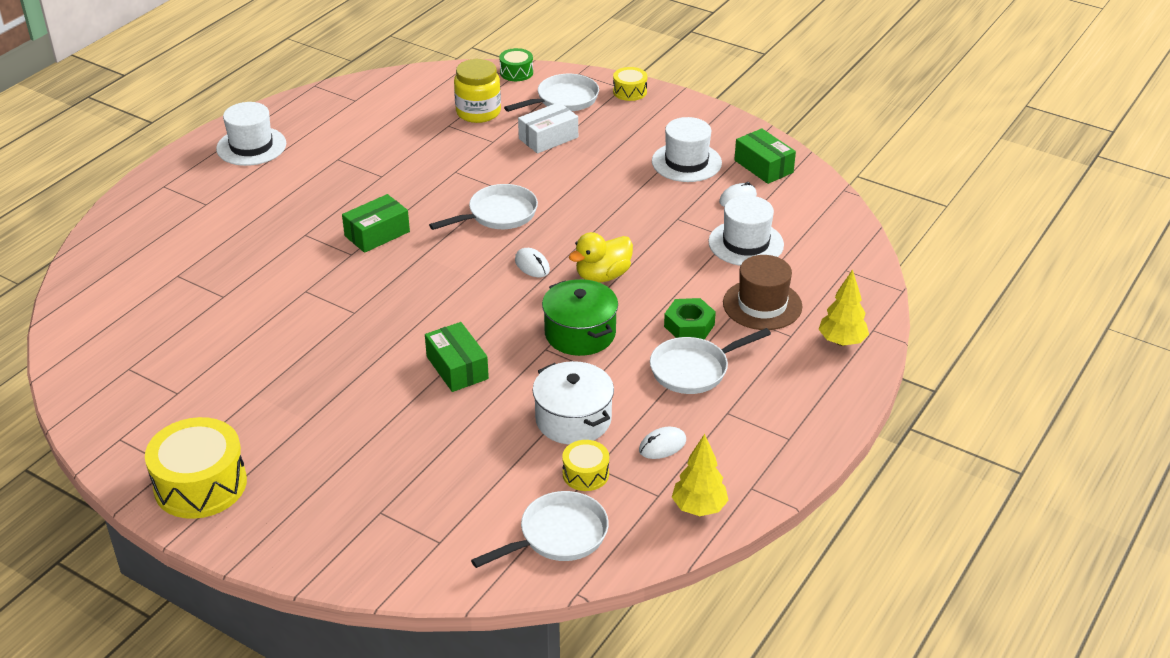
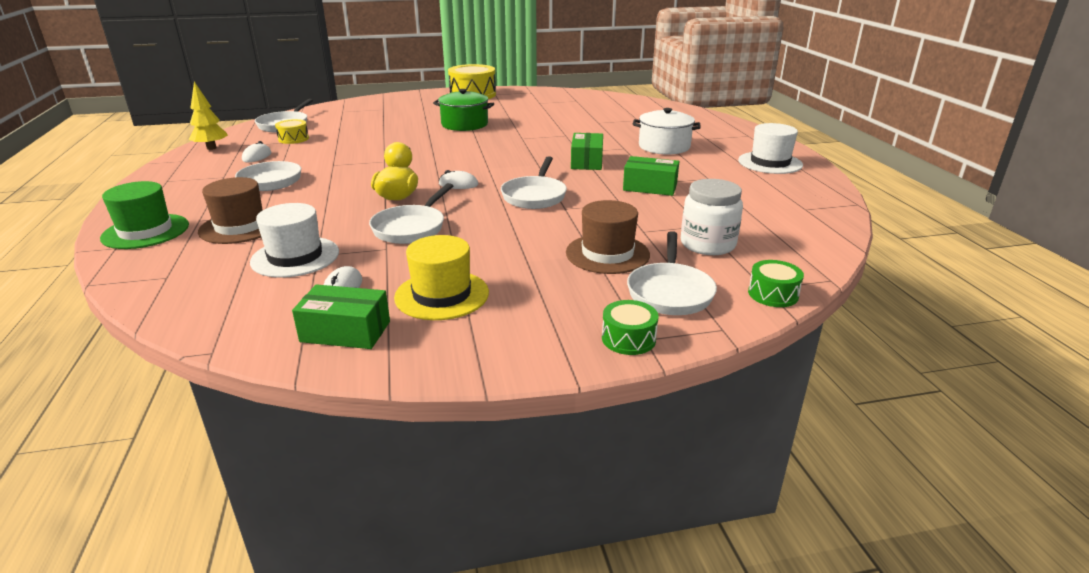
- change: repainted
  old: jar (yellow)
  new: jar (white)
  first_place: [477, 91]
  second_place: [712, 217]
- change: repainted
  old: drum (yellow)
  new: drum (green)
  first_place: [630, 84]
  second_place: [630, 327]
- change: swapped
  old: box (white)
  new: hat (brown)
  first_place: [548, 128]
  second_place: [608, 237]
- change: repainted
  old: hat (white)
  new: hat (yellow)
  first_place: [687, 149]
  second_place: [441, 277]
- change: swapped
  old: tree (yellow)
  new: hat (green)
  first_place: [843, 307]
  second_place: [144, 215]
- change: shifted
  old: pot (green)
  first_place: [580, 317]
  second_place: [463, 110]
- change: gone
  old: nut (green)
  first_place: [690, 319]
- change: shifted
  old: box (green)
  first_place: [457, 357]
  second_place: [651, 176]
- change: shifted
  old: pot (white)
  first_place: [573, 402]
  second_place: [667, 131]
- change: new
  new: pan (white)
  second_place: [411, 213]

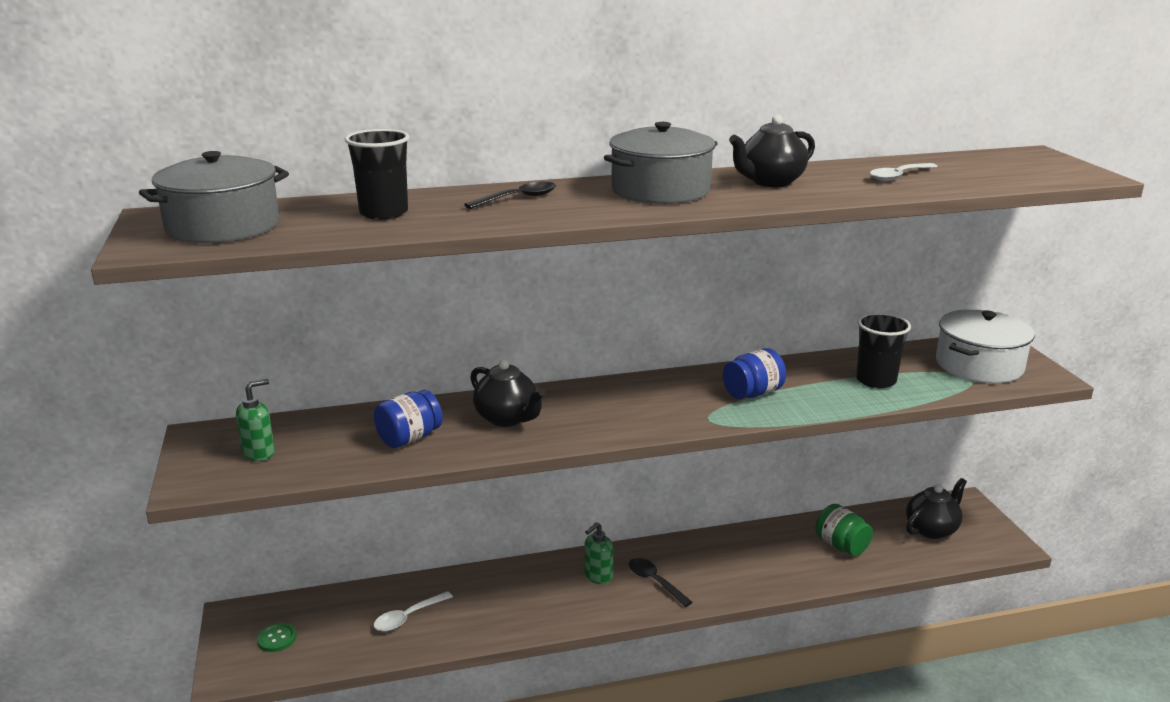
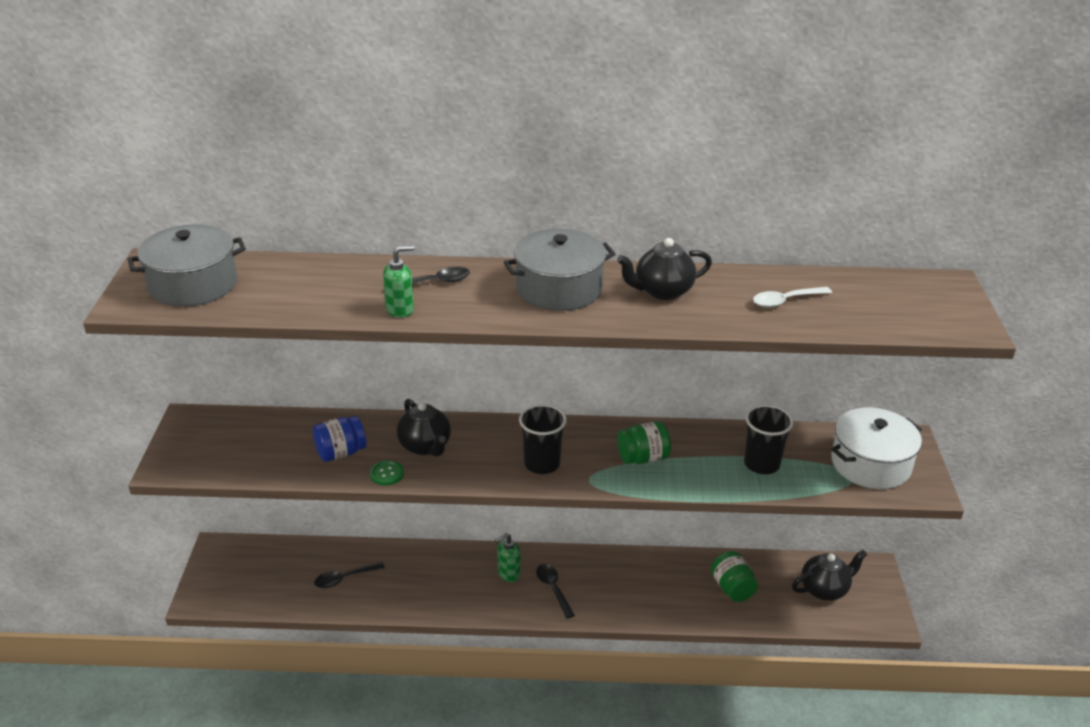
- change: shifted
  old: cup (black)
  first_place: [377, 174]
  second_place: [543, 439]
- change: repainted
  old: jar (blue)
  new: jar (green)
  first_place: [754, 373]
  second_place: [644, 442]
- change: shifted
  old: soap dispenser (green)
  first_place: [255, 420]
  second_place: [398, 281]
- change: repainted
  old: spoon (white)
  new: spoon (black)
  first_place: [413, 611]
  second_place: [349, 575]
- change: shifted
  old: button (green)
  first_place: [277, 637]
  second_place: [387, 473]

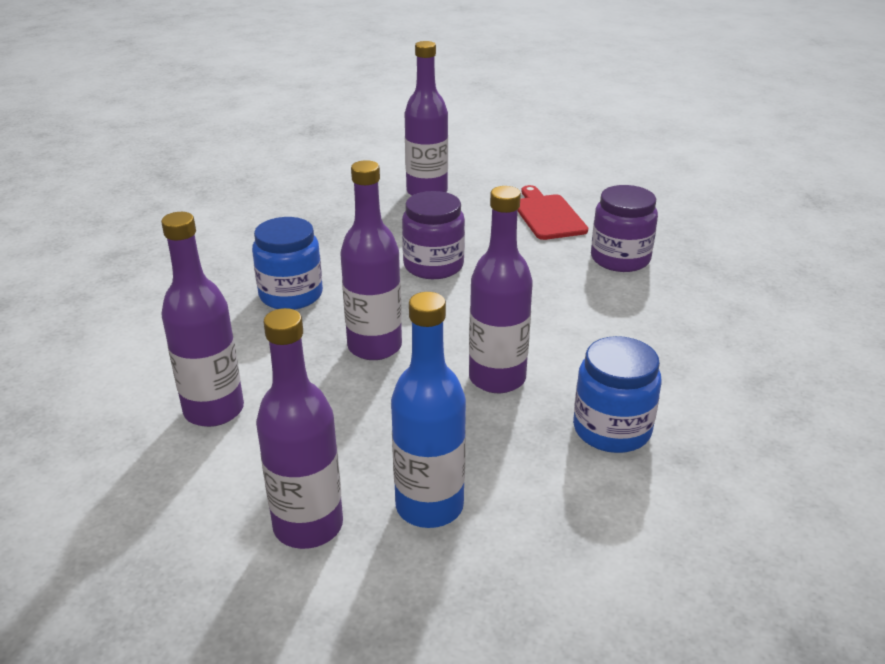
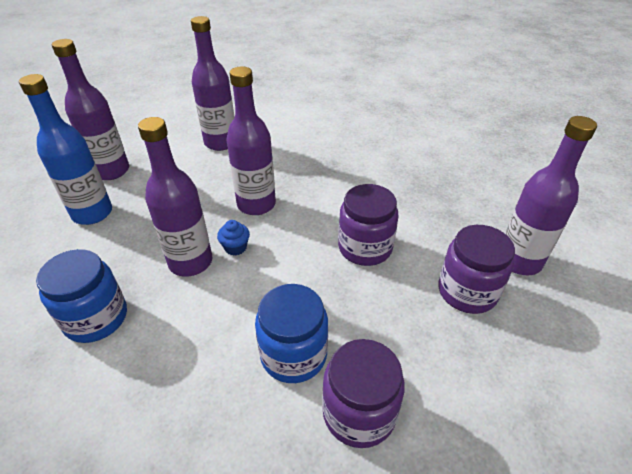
- change: gone
  old: cutting board (red)
  first_place: [553, 212]
- change: shifted
  old: jar (blue)
  first_place: [287, 263]
  second_place: [291, 333]
- change: new
  new: cupcake (blue)
  second_place: [233, 238]
- change: new
  new: jar (purple)
  second_place: [476, 269]

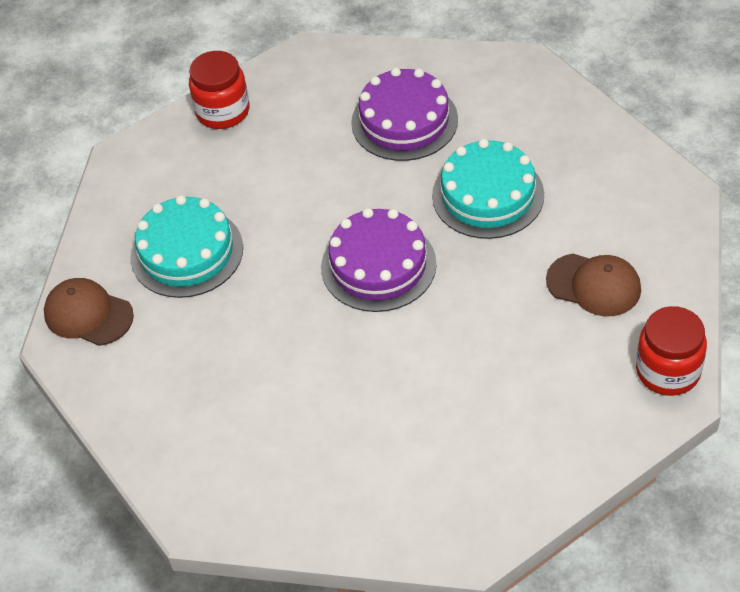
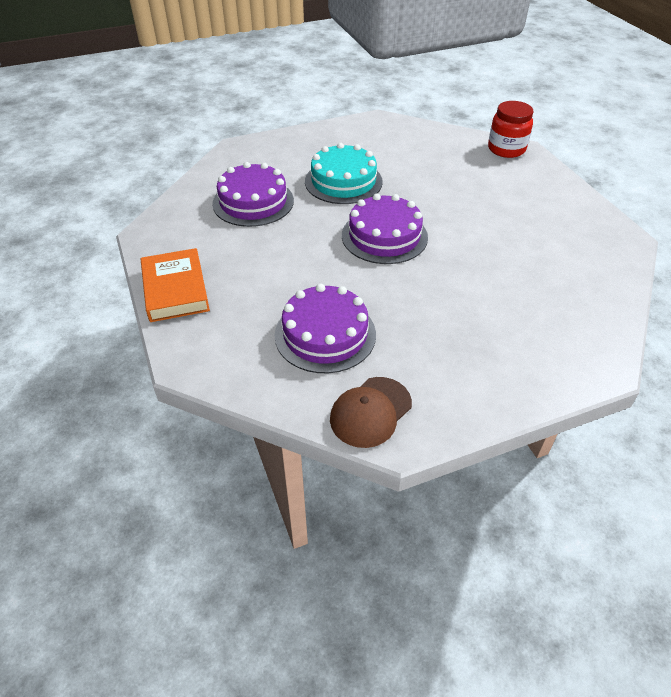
- change: swapped
  old: jar (red)
  new: book (orange)
  first_place: [219, 90]
  second_place: [175, 285]
- change: repainted
  old: cake (turquoise)
  new: cake (purple)
  first_place: [186, 246]
  second_place: [325, 328]
- change: gone
  old: cap (brown)
  first_place: [593, 285]

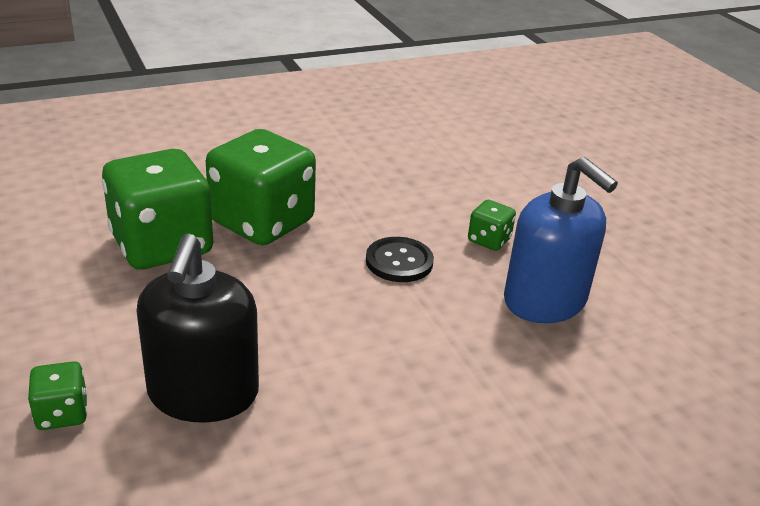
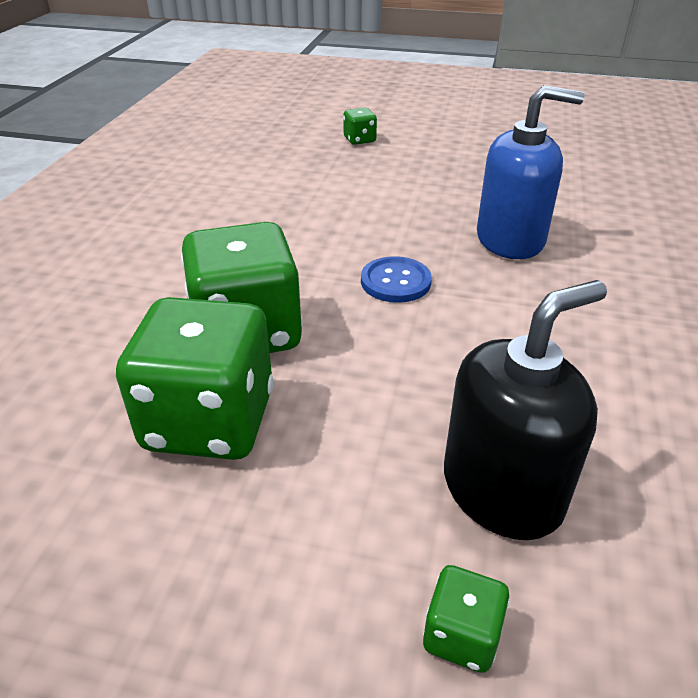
- change: shifted
  old: dice (green)
  first_place: [492, 225]
  second_place: [360, 126]
- change: rotated
  old: soap dispenser (black)
  first_place: [198, 328]
  second_place: [525, 410]
  degrees: -75
- change: repainted
  old: button (black)
  new: button (blue)
  first_place: [400, 259]
  second_place: [396, 279]

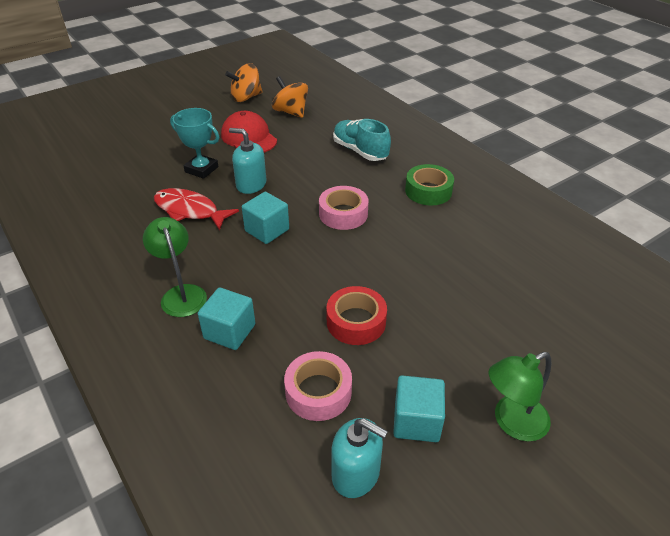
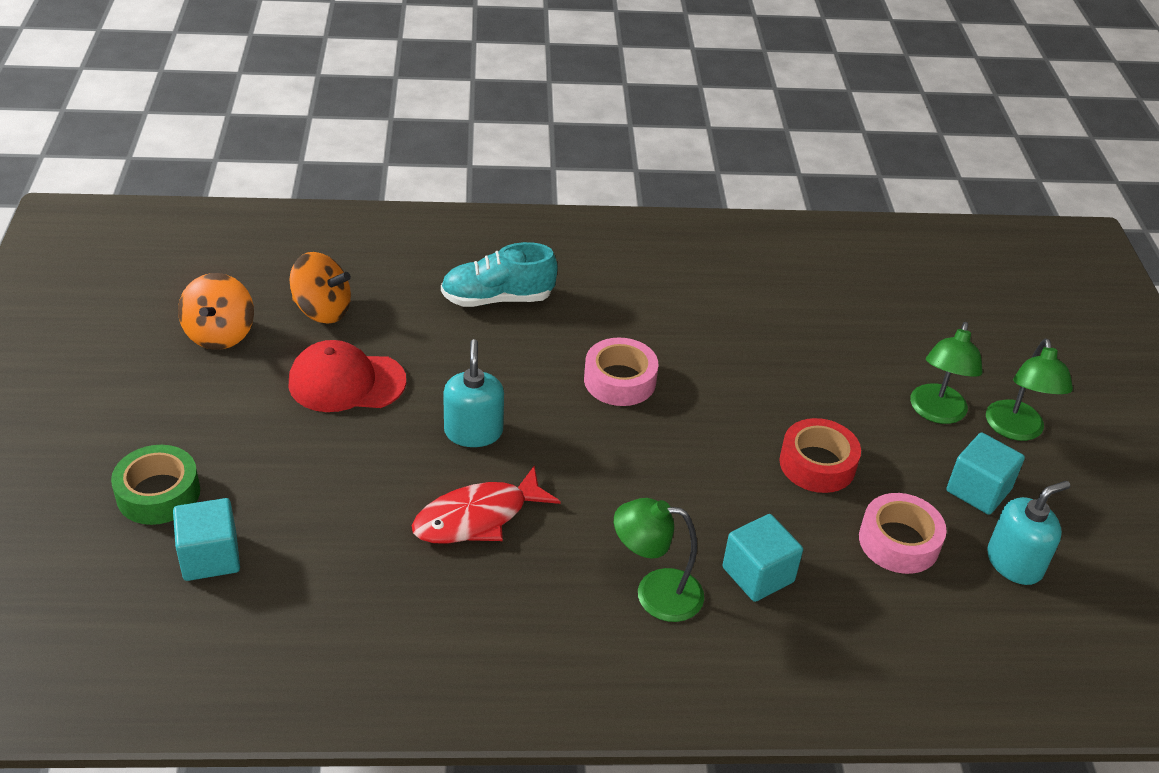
- change: rotated
  old: spinning top (orange)
  first_place: [290, 97]
  second_place: [320, 288]
  degrees: -150
- change: gone
  old: trophy (turquoise)
  first_place: [194, 143]
- change: rotated
  old: soap dispenser (turquoise)
  first_place: [247, 161]
  second_place: [473, 393]
  degrees: 120
- change: shifted
  old: tape (green)
  first_place: [429, 185]
  second_place: [155, 485]
- change: shifted
  old: cube (turquoise)
  first_place: [265, 218]
  second_place: [206, 539]
- change: new
  new: lamp (green)
  second_place: [946, 373]

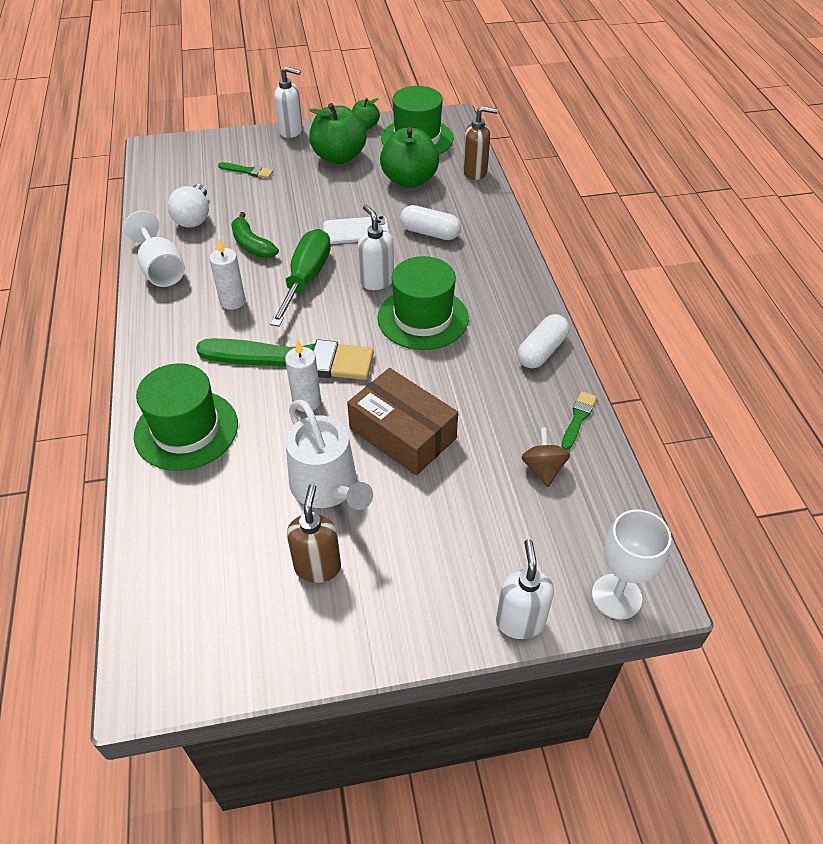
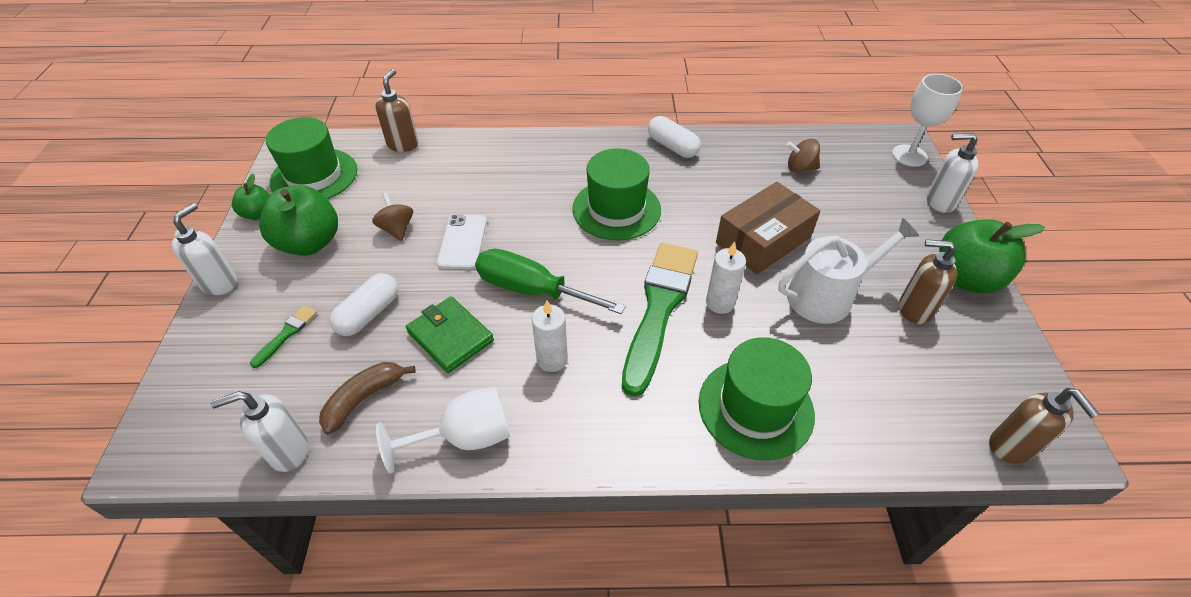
- change: shifted
  old: apple (green)
  first_place: [409, 157]
  second_place: [992, 256]
- change: swapped
  old: light bulb (white)
  new: banana (brown)
  first_place: [188, 206]
  second_place: [367, 398]
- change: shifted
  old: soap dispenser (white)
  first_place: [376, 247]
  second_place: [259, 431]
- change: shifted
  old: capsule (white)
  first_place: [430, 222]
  second_place: [364, 304]
- change: swapped
  old: banana (green)
  new: wallet (green)
  first_place: [255, 235]
  second_place: [450, 334]
- change: gone
  old: brush (green)
  first_place: [579, 420]
- change: new
  new: spinning top (brown)
  second_place: [392, 216]
- change: new
  new: soap dispenser (brown)
  second_place: [1044, 425]

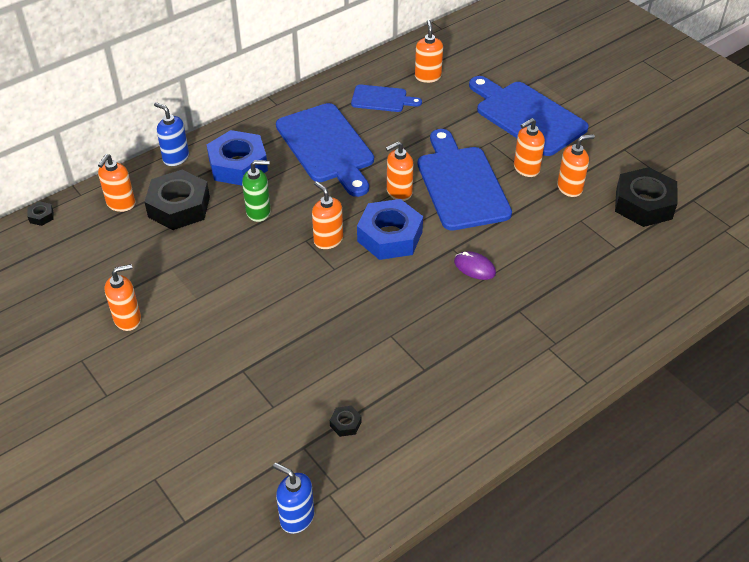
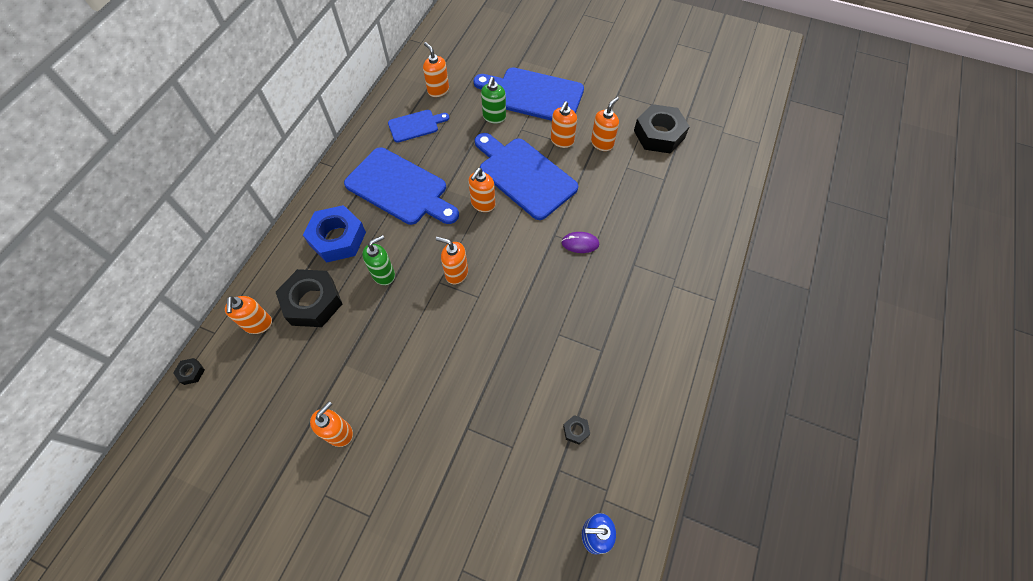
- change: gone
  old: soap dispenser (blue)
  first_place: [171, 134]
- change: gone
  old: nut (blue)
  first_place: [390, 229]
- change: new
  new: soap dispenser (green)
  second_place: [493, 100]

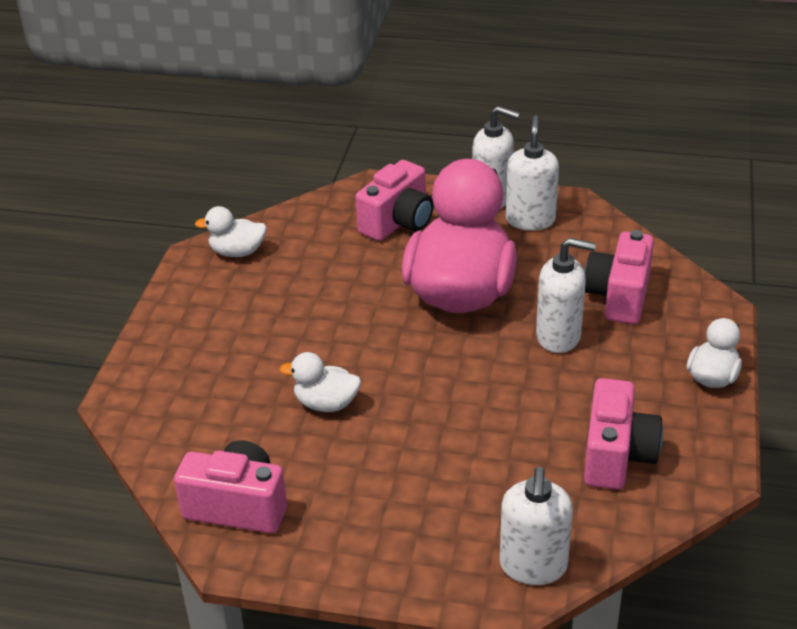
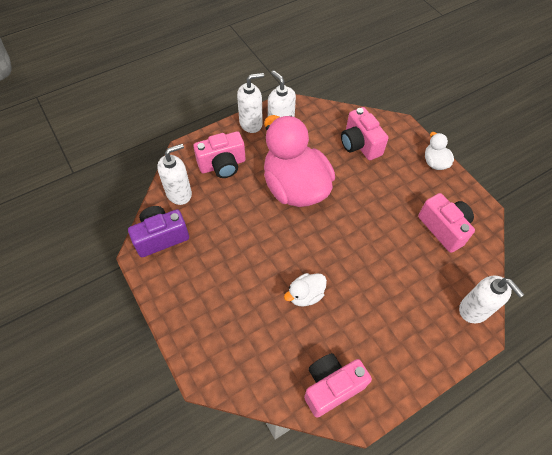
- change: rotated
  old: camera (pink)
  first_place: [394, 200]
  second_place: [219, 154]
  degrees: 75
- change: swapped
  old: duck (white)
  new: camera (purple)
  first_place: [231, 231]
  second_place: [158, 231]
- change: shifted
  old: soap dispenser (white)
  first_place: [566, 295]
  second_place: [174, 174]

